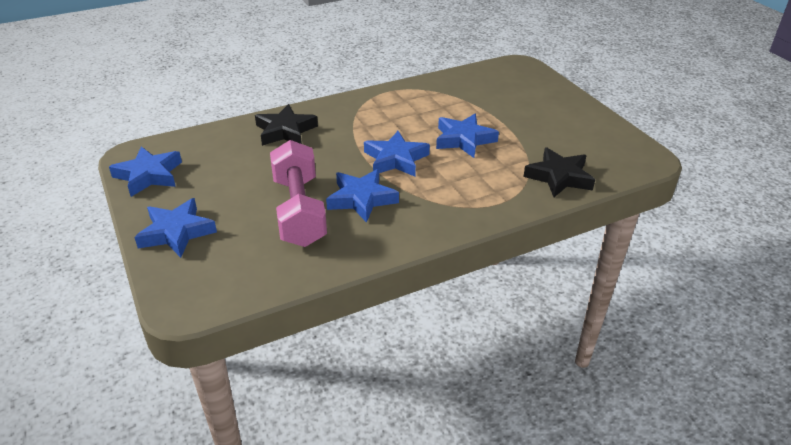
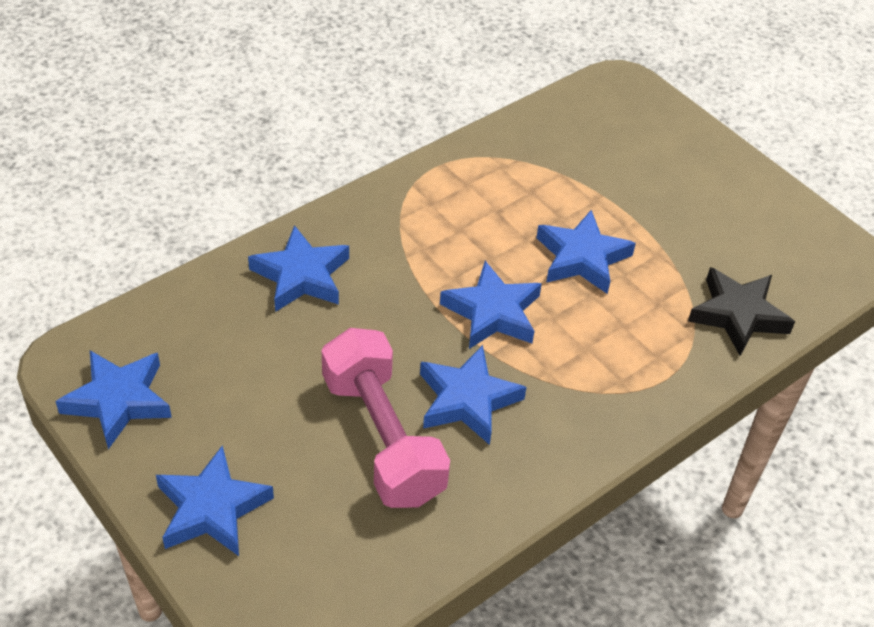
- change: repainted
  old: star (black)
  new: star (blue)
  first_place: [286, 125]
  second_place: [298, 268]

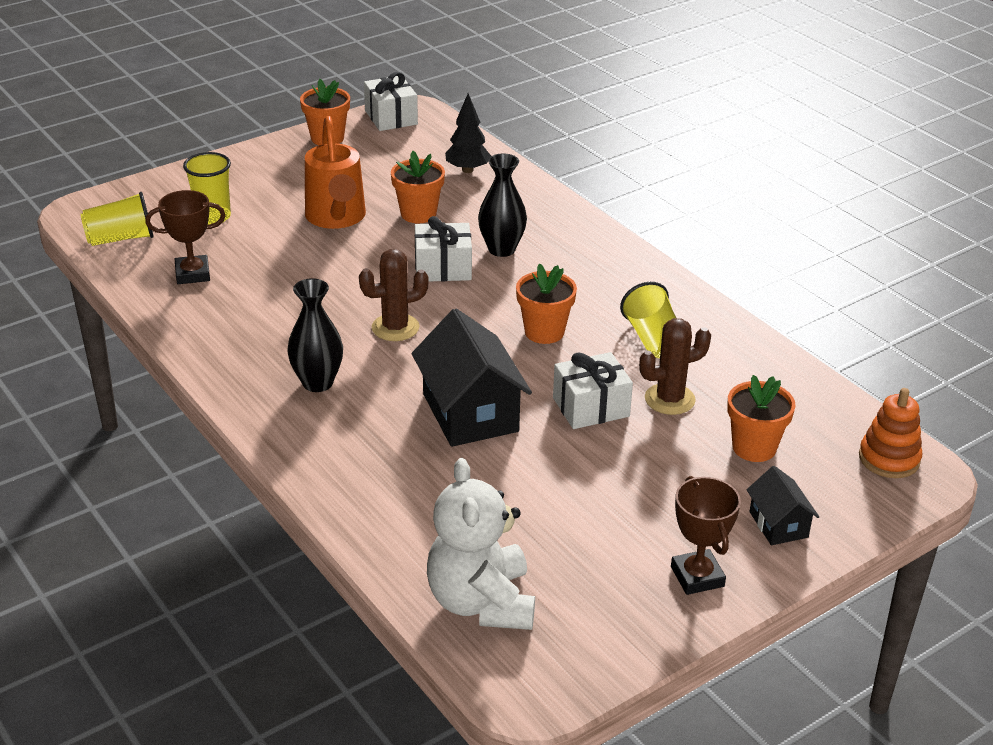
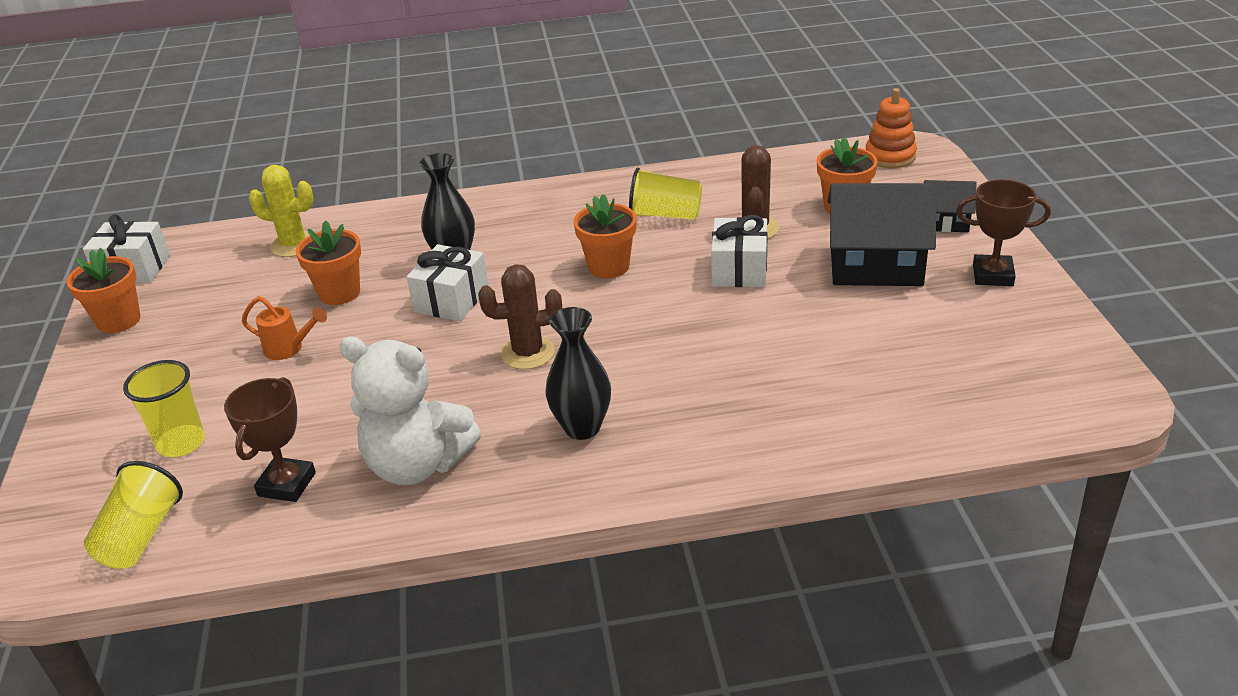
- change: swapped
  old: tree (black)
  new: cactus (yellow)
  first_place: [468, 133]
  second_place: [281, 211]
- change: scaled
  old: watering can (orange)
  first_place: [335, 172]
  second_place: [284, 328]
  factor: 0.51
- change: rotated
  old: cactus (brown)
  first_place: [394, 295]
  second_place: [520, 317]
  degrees: 75
- change: shifted
  old: house (black)
  first_place: [472, 377]
  second_place: [881, 234]
- change: shifted
  old: teddy bear (white)
  first_place: [481, 544]
  second_place: [410, 411]

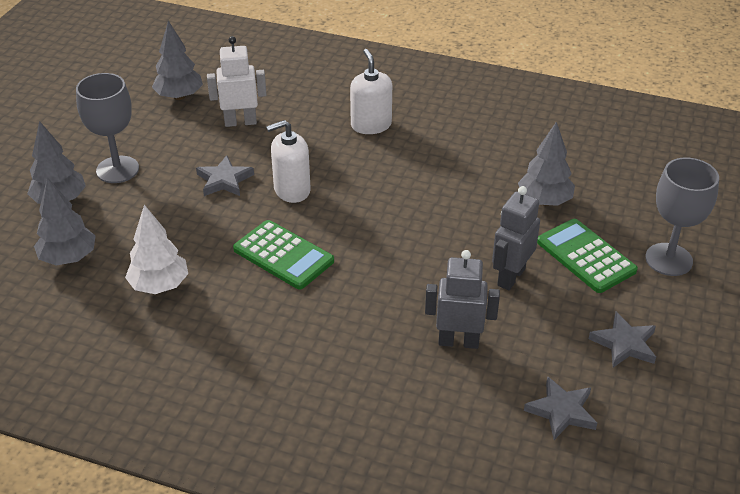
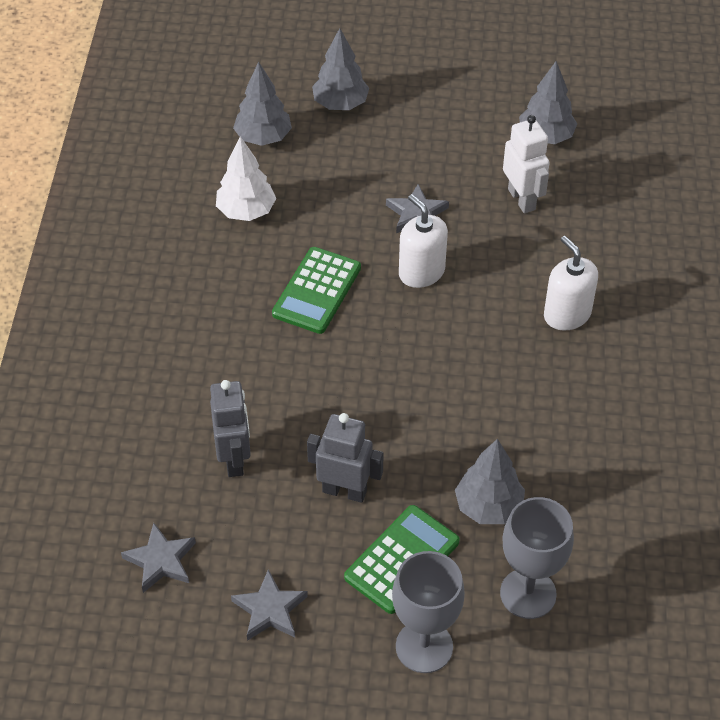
- change: rotated
  old: soap dispenser (white)
  first_place: [371, 91]
  second_place: [571, 283]
  degrees: -90
- change: shifted
  old: goblet (grey)
  first_place: [107, 128]
  second_place: [537, 558]

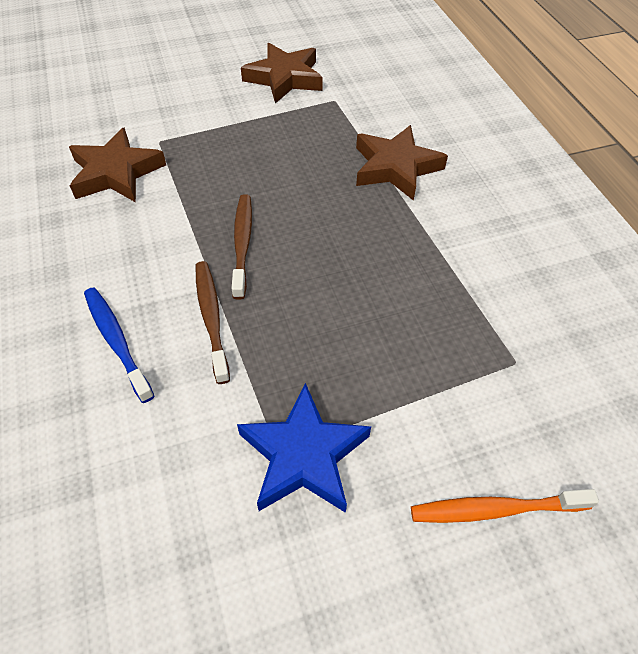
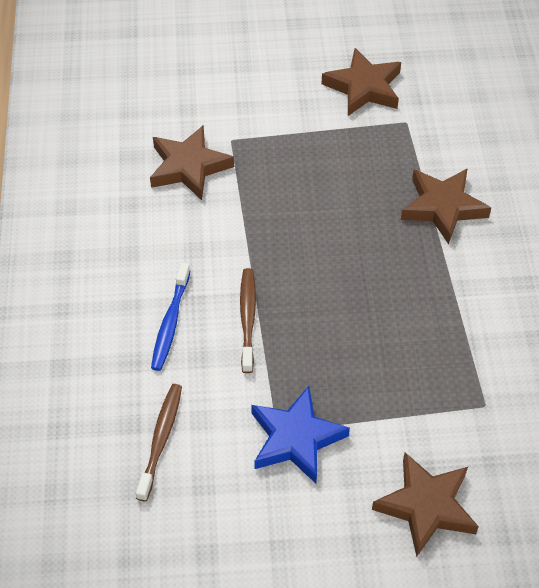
- change: shifted
  old: toothbrush (brown)
  first_place: [241, 247]
  second_place: [159, 442]
- change: rotated
  old: toothbrush (blue)
  first_place: [119, 345]
  second_place: [170, 316]
  degrees: -150
- change: swapped
  old: toothbrush (orange)
  new: star (brown)
  first_place: [505, 506]
  second_place: [425, 505]

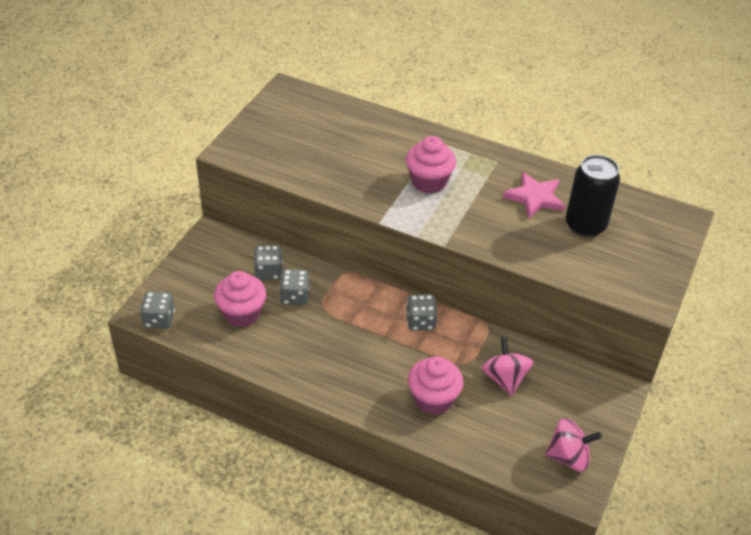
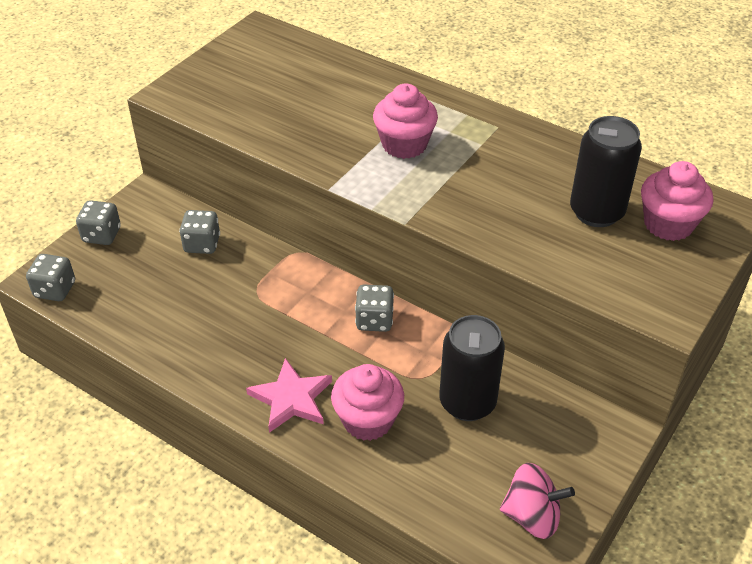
- change: shifted
  old: star (pink)
  first_place: [534, 194]
  second_place: [289, 395]
- change: shifted
  old: dice (grey)
  first_place: [294, 287]
  second_place: [98, 222]
- change: shifted
  old: cupcake (pink)
  first_place: [240, 299]
  second_place: [677, 201]
- change: swapped
  old: spinning top (pink)
  new: can (black)
  first_place: [507, 366]
  second_place: [472, 368]

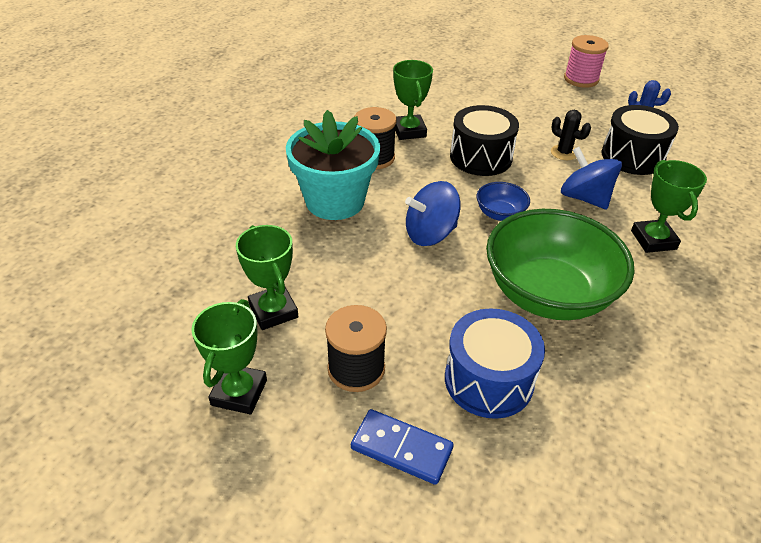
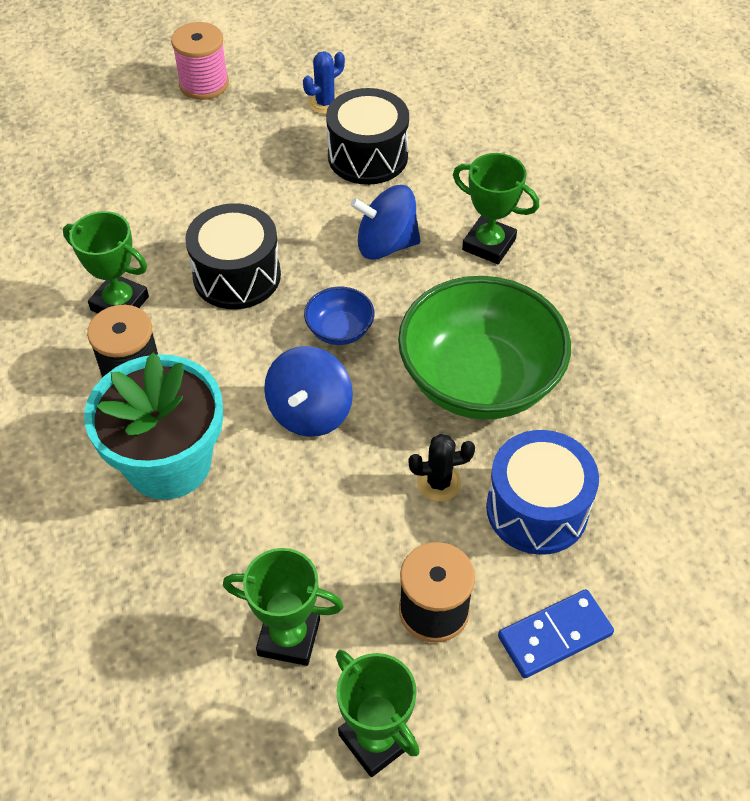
- change: shifted
  old: cactus (black)
  first_place: [571, 135]
  second_place: [441, 467]

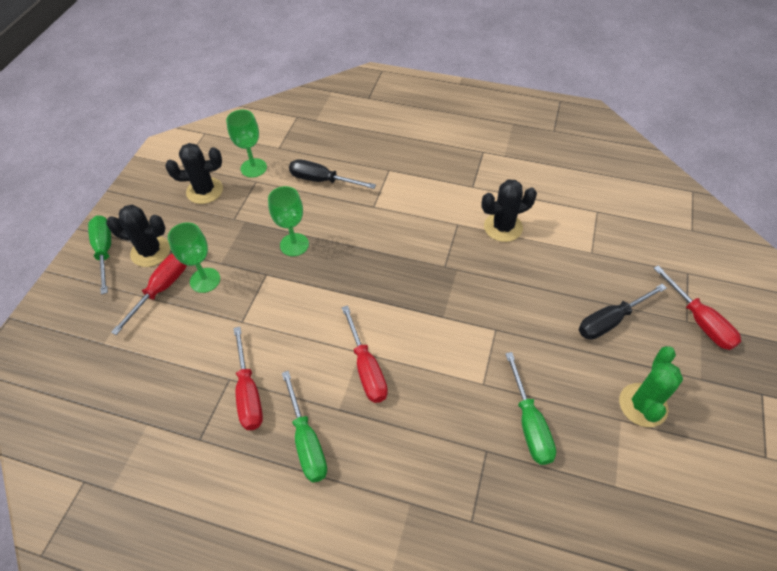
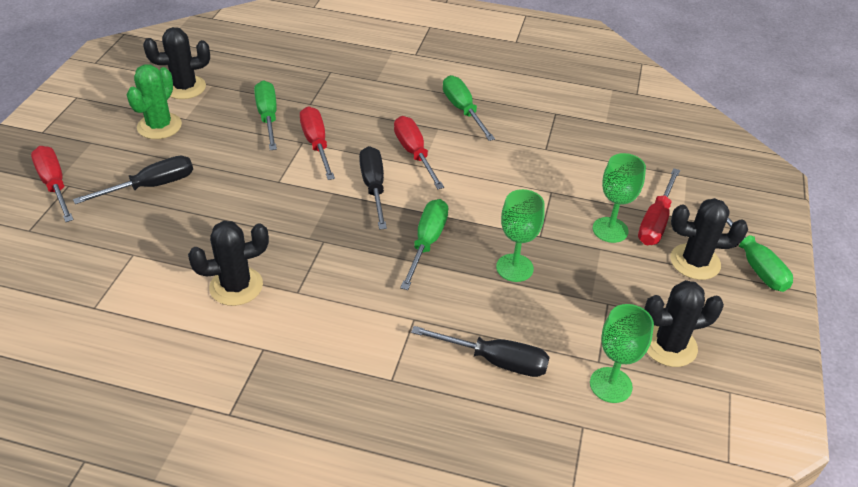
- change: shifted
  old: screwdriver (red)
  first_place: [248, 378]
  second_place: [317, 143]
- change: new
  new: cactus (black)
  second_place: [176, 63]
- change: new
  new: screwdriver (black)
  second_place: [373, 188]
- change: new
  new: screwdriver (green)
  second_place: [424, 244]

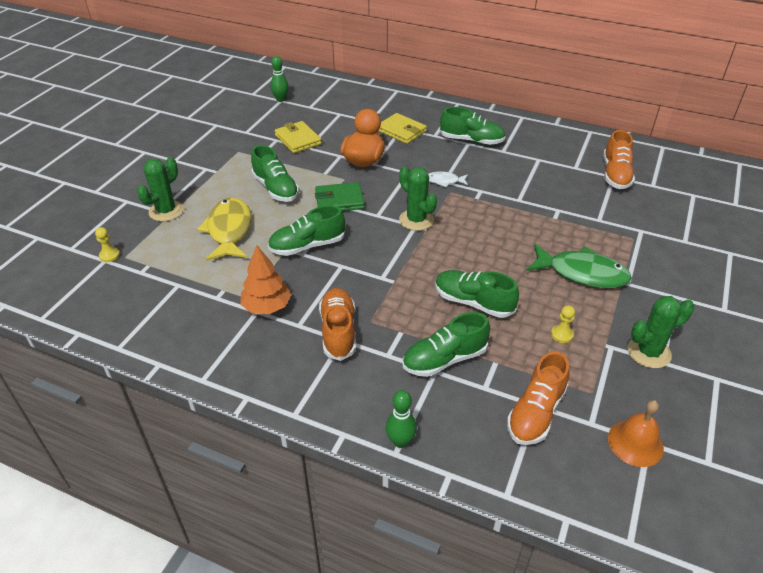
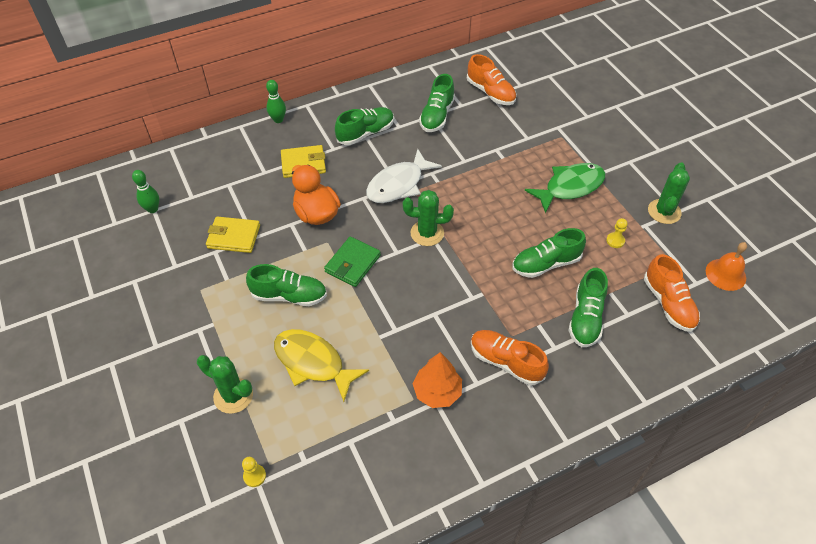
- change: rotated
  old: cactus (green)
  first_place: [160, 189]
  second_place: [225, 384]
  degrees: -45
- change: scaled
  old: fish (white)
  first_place: [448, 179]
  second_place: [404, 176]
  factor: 2.0
- change: shifted
  old: shoe (green)
  first_place: [306, 230]
  second_place: [437, 103]
- change: shifted
  old: bowling pin (green)
  first_place: [401, 419]
  second_place: [276, 101]

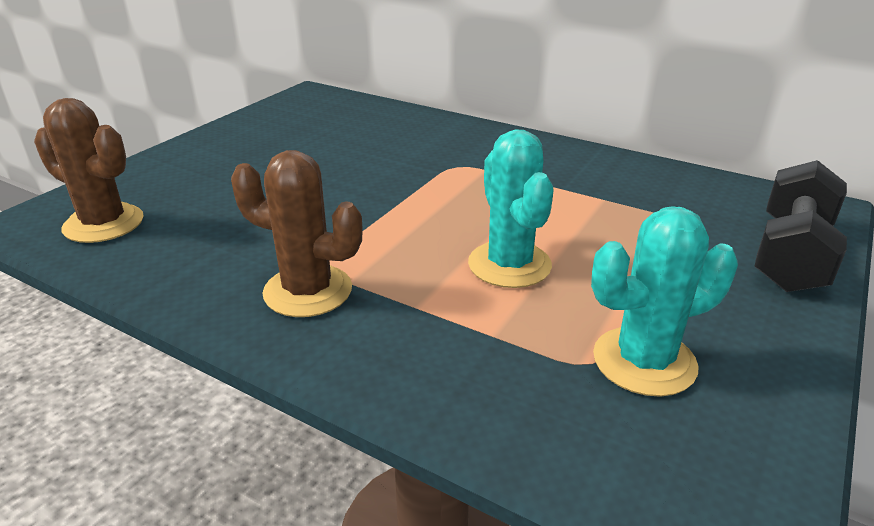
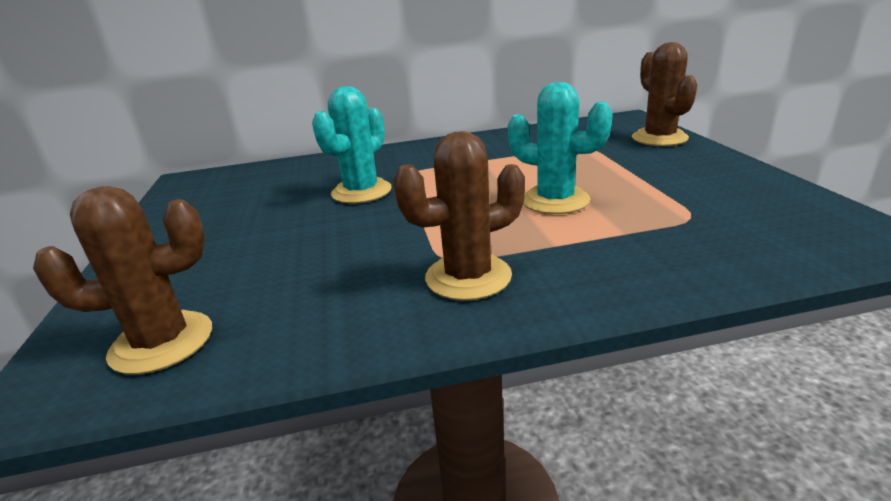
- change: swapped
  old: dumbbell (black)
  new: cactus (brown)
  first_place: [800, 226]
  second_place: [665, 94]
- change: shifted
  old: cactus (turquoise)
  first_place: [664, 301]
  second_place: [352, 145]

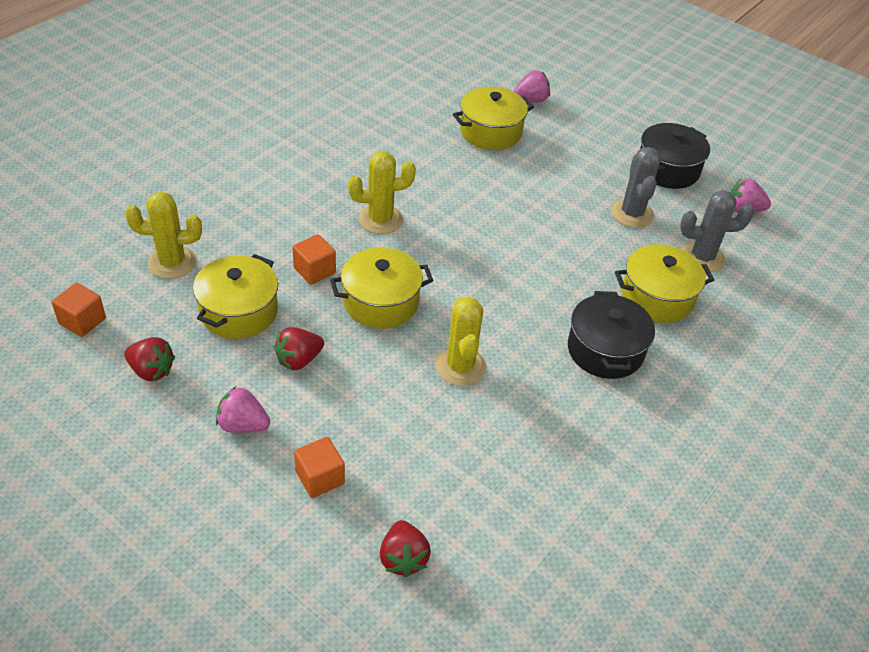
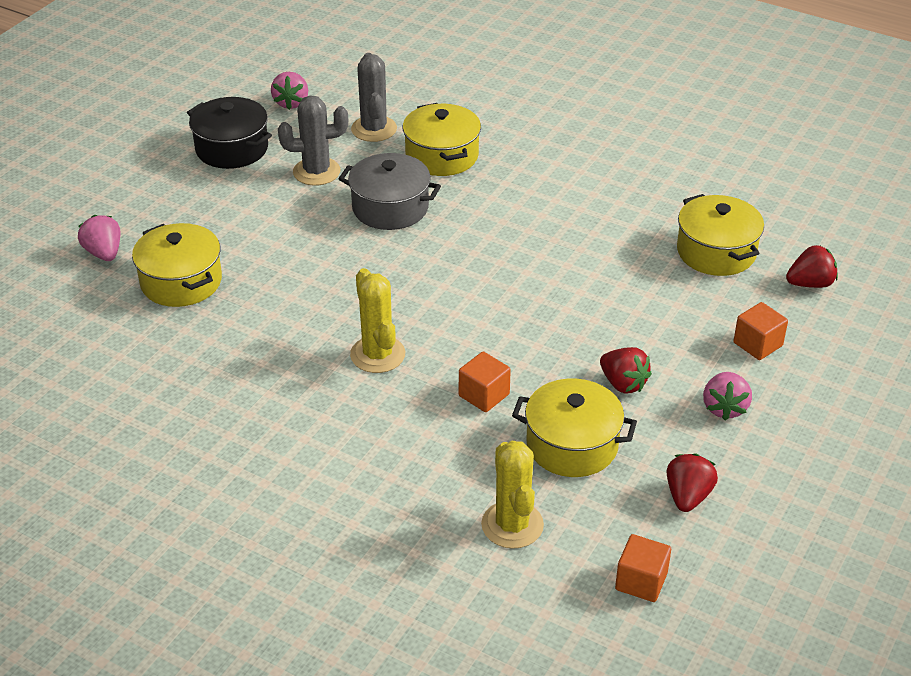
- change: shifted
  old: pot (yellow)
  first_place: [381, 288]
  second_place: [720, 235]
- change: gone
  old: pot (black)
  first_place: [611, 335]
- change: gone
  old: cactus (yellow)
  first_place: [460, 341]
- change: new
  new: pot (grey)
  second_place: [390, 191]

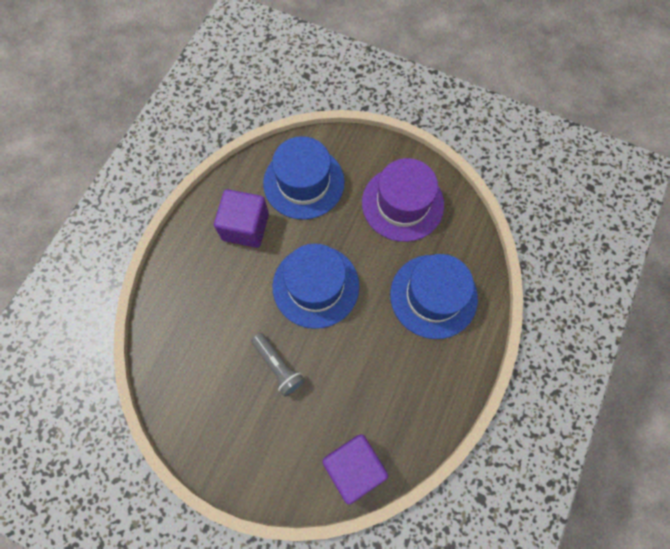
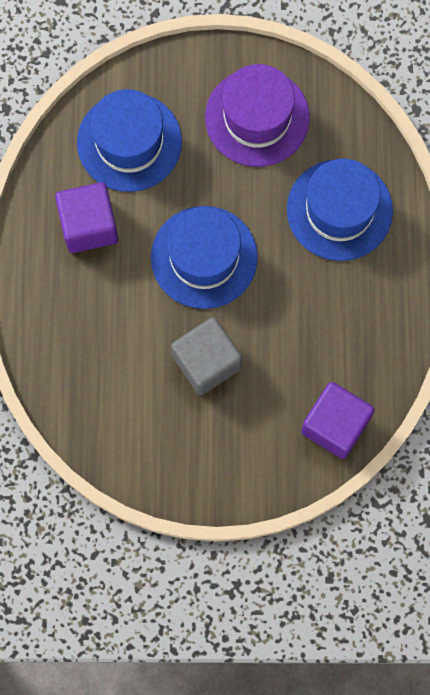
- change: swapped
  old: flashlight (grey)
  new: cube (grey)
  first_place: [278, 365]
  second_place: [206, 356]

